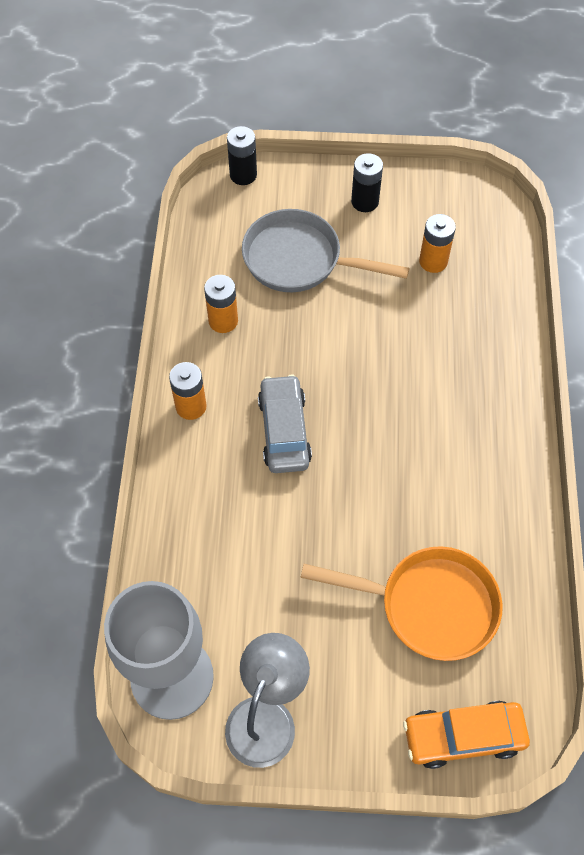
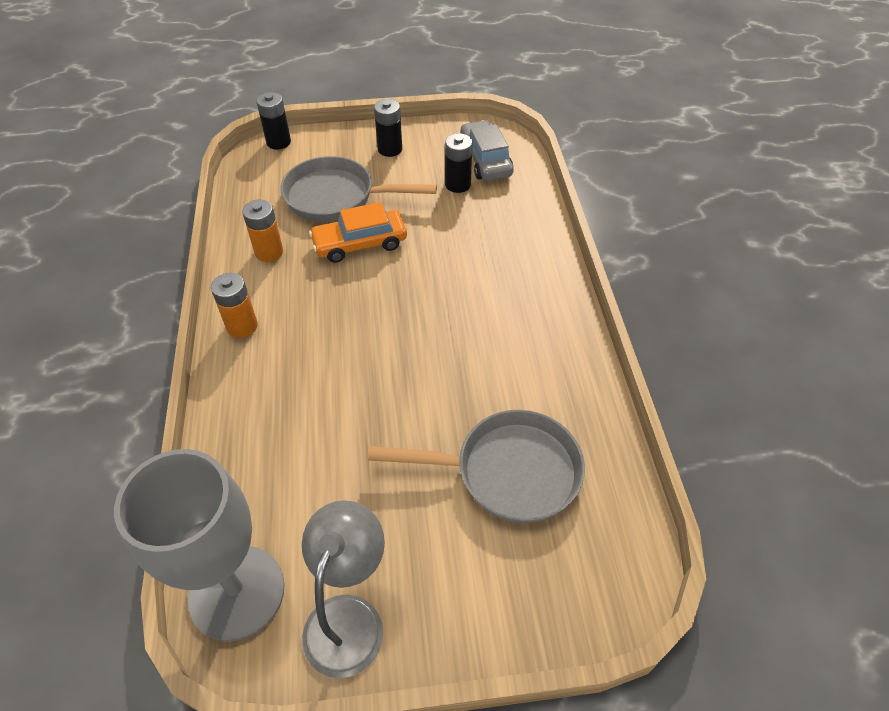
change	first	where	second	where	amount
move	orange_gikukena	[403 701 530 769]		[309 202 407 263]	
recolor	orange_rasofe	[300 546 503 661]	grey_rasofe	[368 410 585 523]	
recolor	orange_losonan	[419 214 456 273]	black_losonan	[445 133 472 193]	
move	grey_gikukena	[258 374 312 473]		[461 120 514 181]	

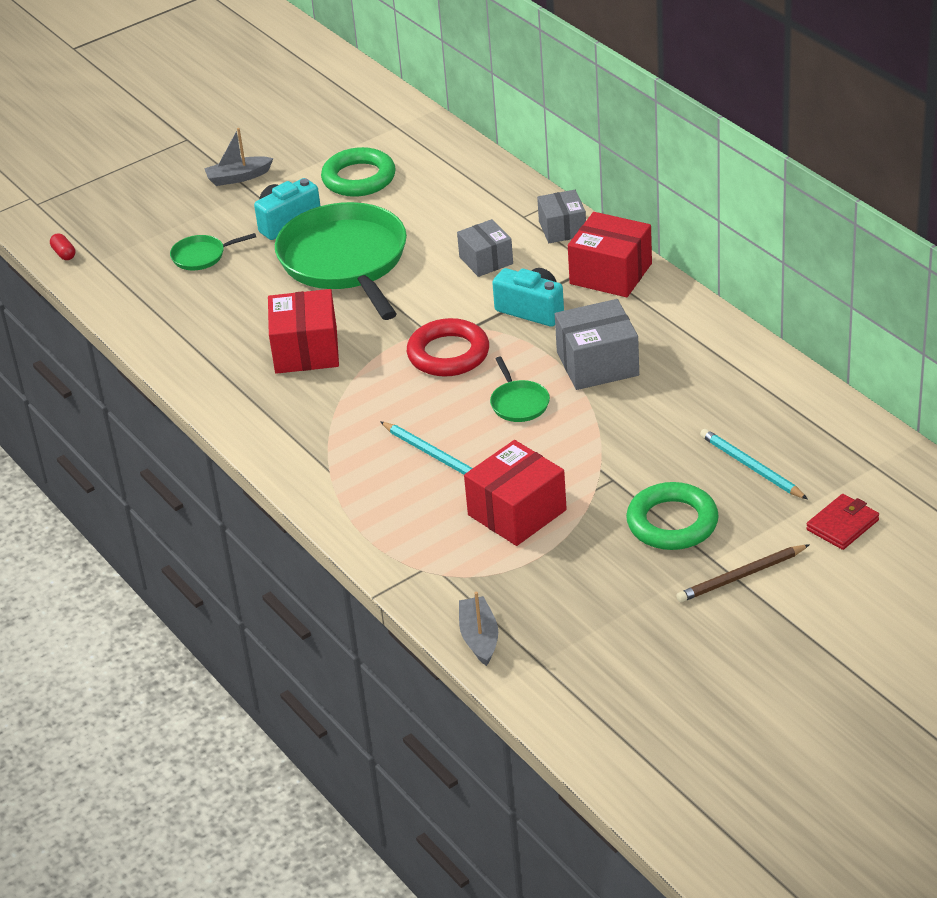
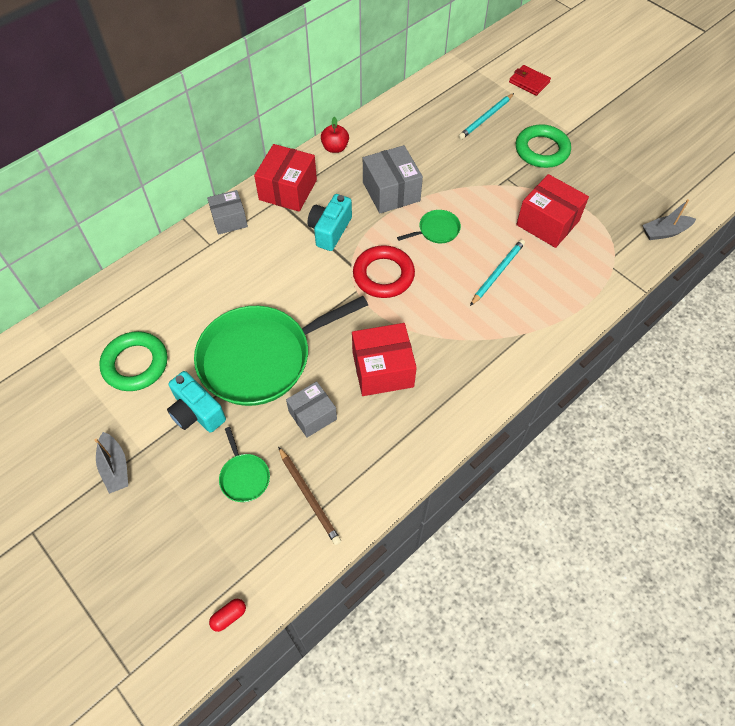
change	first	where	second	where	amount
move	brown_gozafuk	[676 544 810 602]		[278 447 341 545]	
move	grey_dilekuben	[457 219 513 277]		[286 381 337 437]	
insert			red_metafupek	[321 117 349 153]	

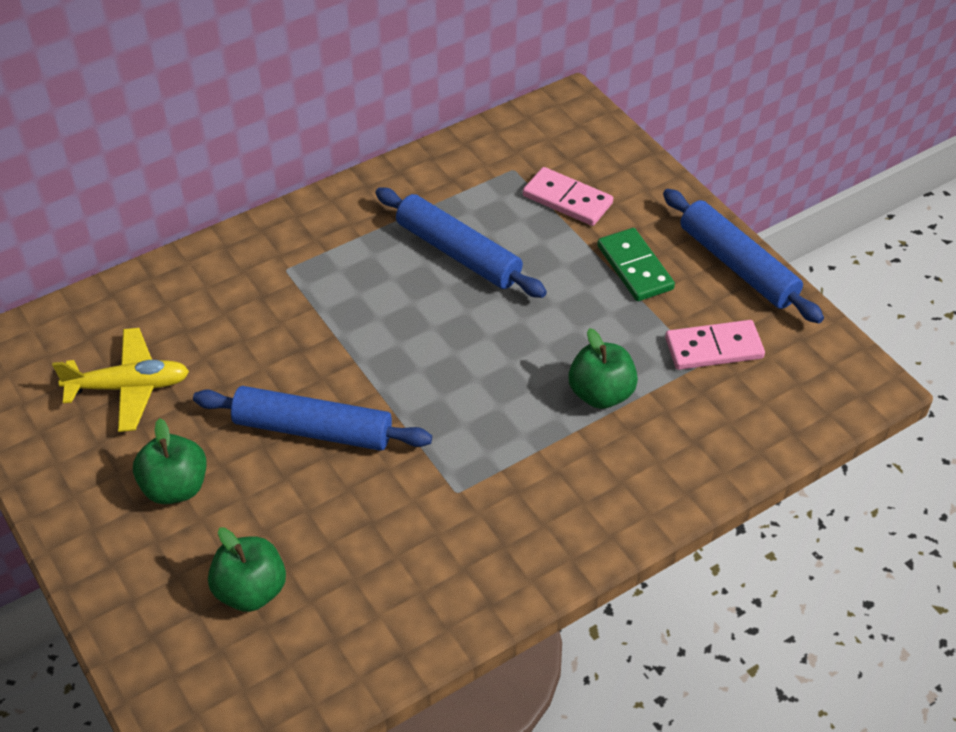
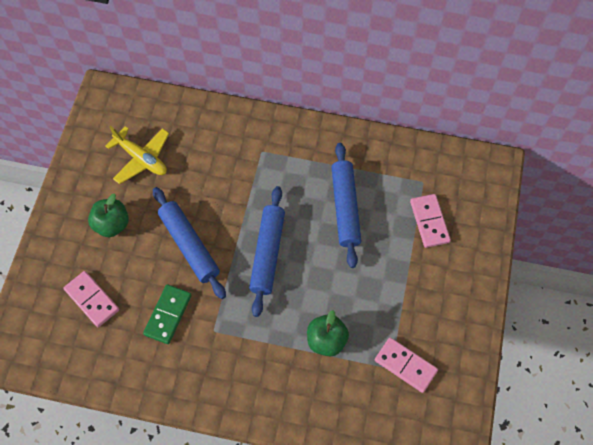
change	first	where	second	where	amount
replace	green_metafupek	[208 528 286 612]	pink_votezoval	[63 271 119 327]	
move	green_votezoval	[597 228 675 301]		[143 284 192 344]	
move	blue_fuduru	[663 189 824 323]		[249 186 285 317]	

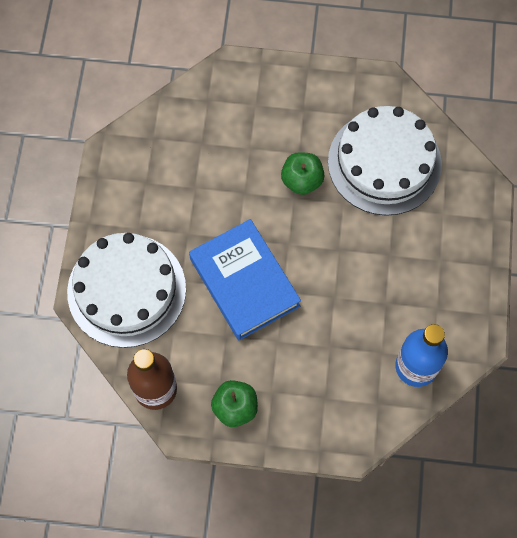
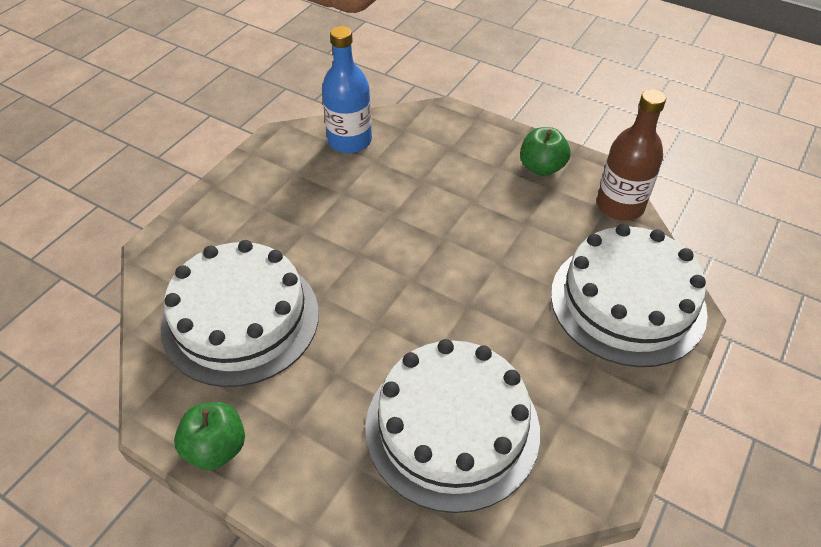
change	first	where	second	where	amount
move	green_metafupek	[281 152 325 195]		[174 402 245 470]	
insert			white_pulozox	[365 339 540 513]	
delete	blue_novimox	[189 219 301 340]			

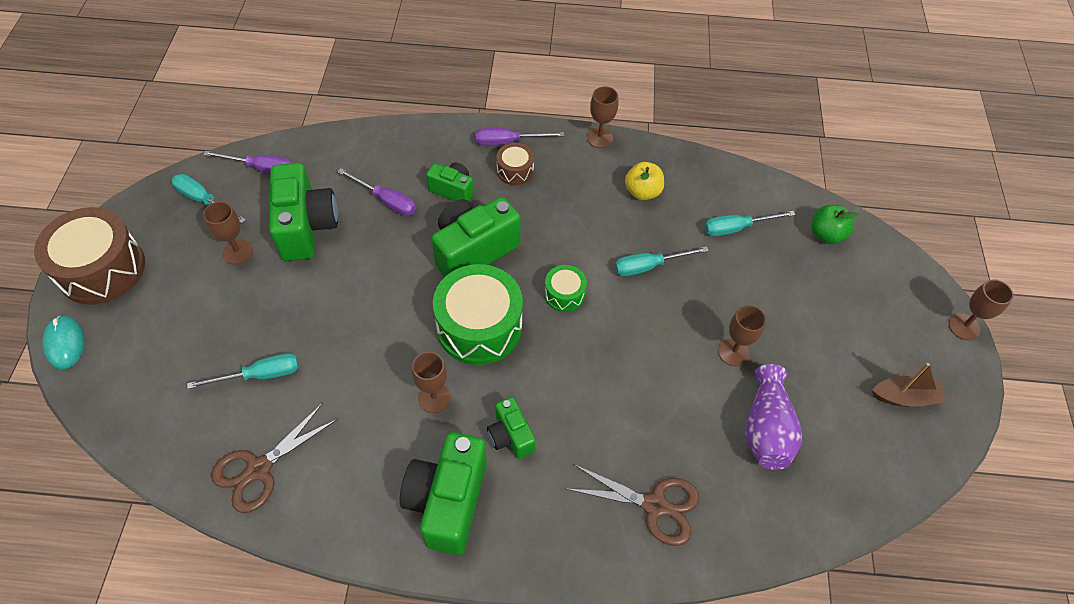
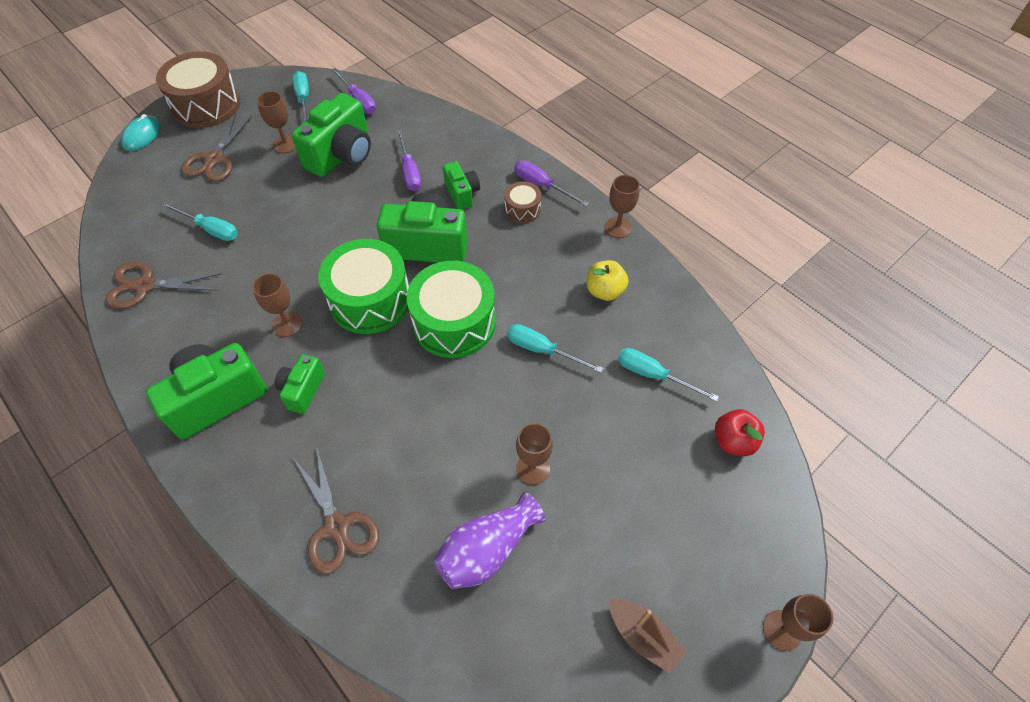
change	first	where	second	where	amount
insert			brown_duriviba	[181 114 252 182]	
resize	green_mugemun	[544 265 587 312]		[407 261 496 358]	x2.05
recolor	green_metafupek	[811 205 860 244]	red_metafupek	[715 409 765 456]	

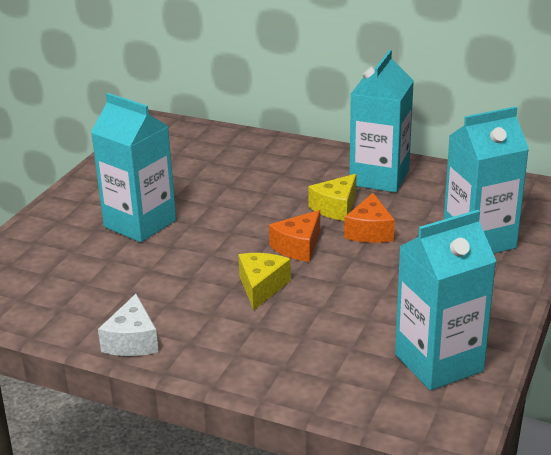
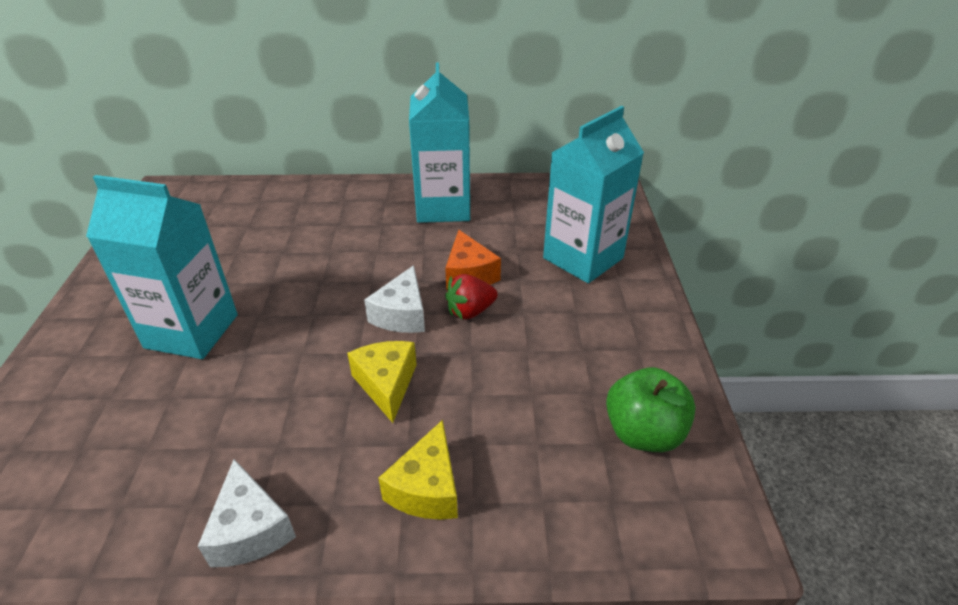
change	first	where	second	where	amount
recolor	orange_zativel	[269 210 320 262]	white_zativel	[364 265 425 333]	
move	yellow_zativel	[308 174 356 221]		[378 420 458 520]	
insert			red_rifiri	[445 274 498 320]	
replace	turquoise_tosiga	[395 210 496 391]	green_metafupek	[606 367 696 452]	

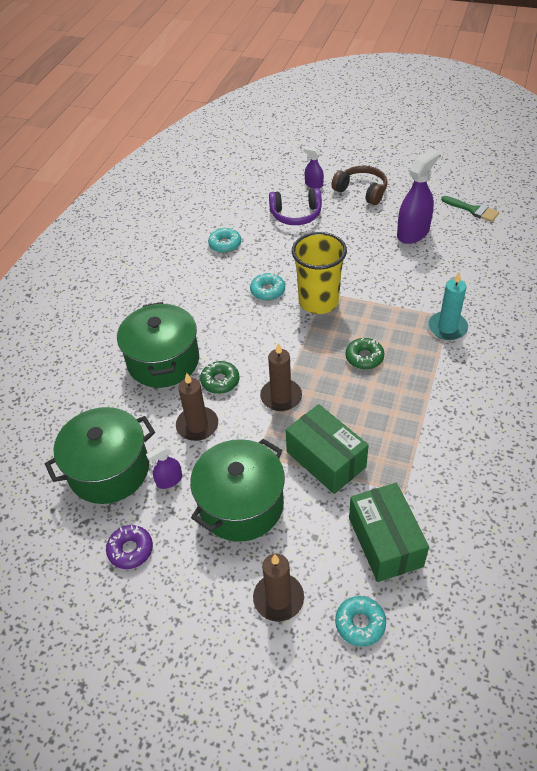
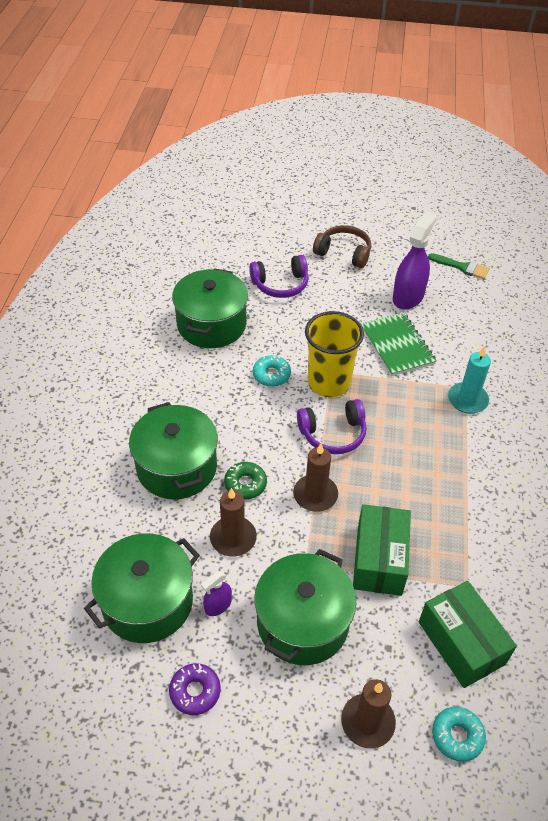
change	first	where	second	where	amount
replace	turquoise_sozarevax	[208 228 241 253]	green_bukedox	[172 268 248 348]	
insert			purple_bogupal	[297 399 366 454]	
rotate	green_dilekuben	[286 404 369 494]		[353 504 411 596]	60 degrees clockwise
insert			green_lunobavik	[360 312 437 376]	
delete	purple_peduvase	[304 147 324 189]			
delete	green_sozarevax	[345 338 384 369]			

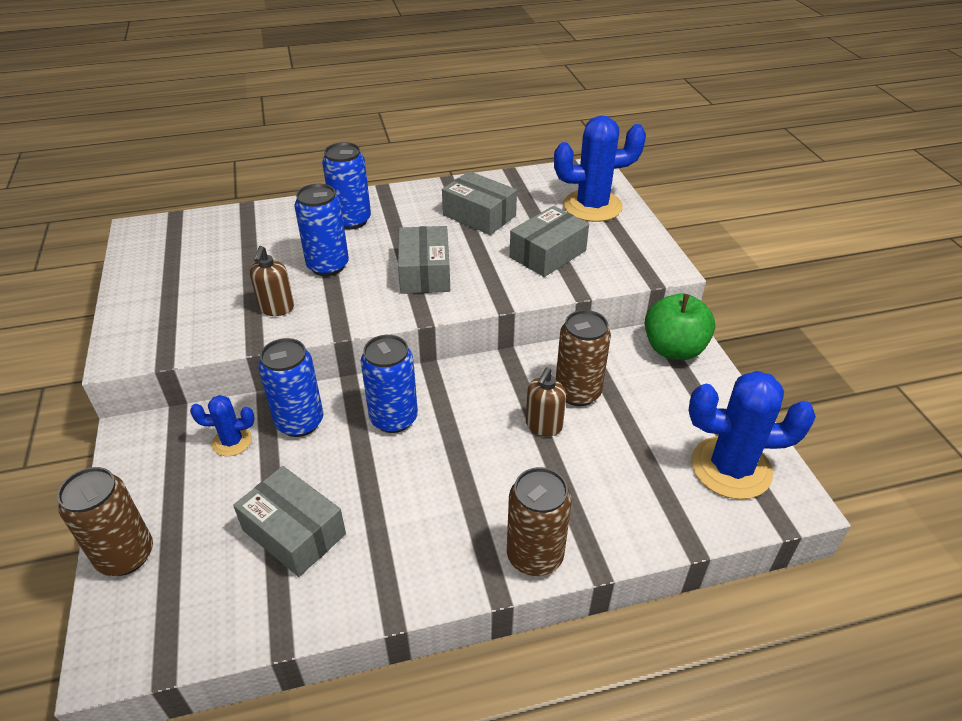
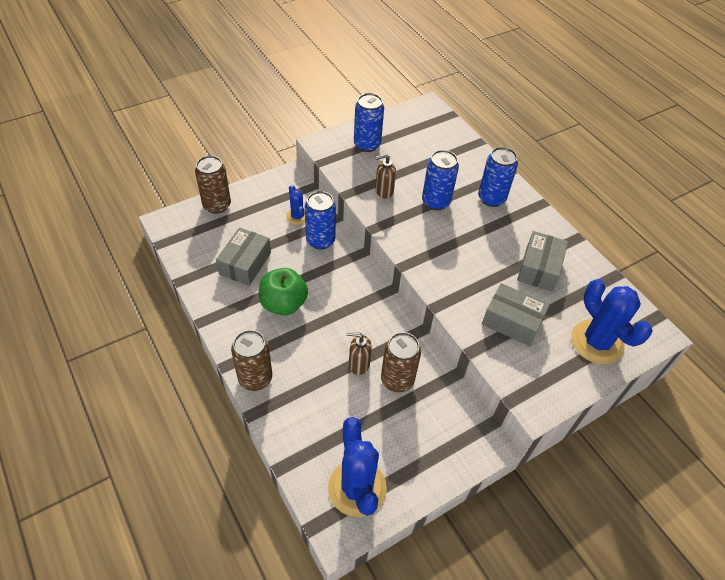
change	first	where	second	where	amount
move	green_metafupek	[645 293 715 360]		[259 268 308 316]	
move	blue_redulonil	[361 335 418 433]		[354 93 384 152]	
delete	grey_dilekuben	[398 226 450 294]			

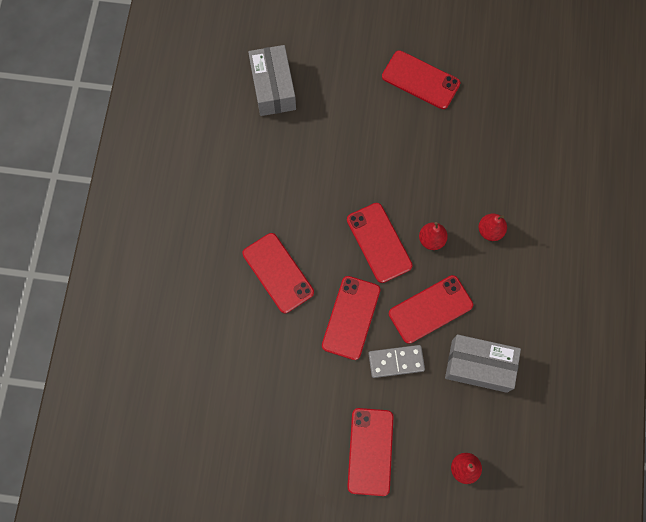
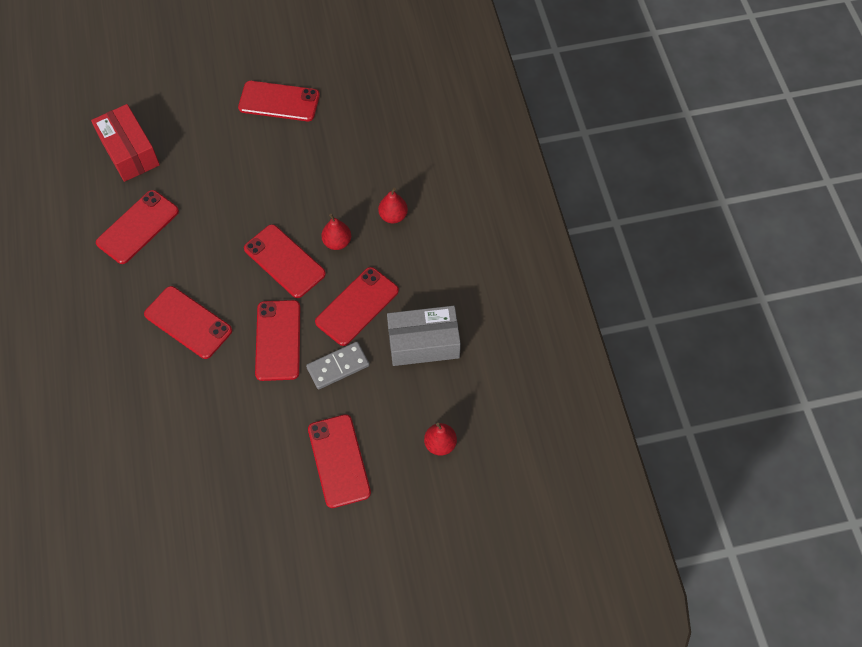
change	first	where	second	where	amount
recolor	grey_dilekuben	[248 45 296 116]	red_dilekuben	[91 104 160 182]	
insert			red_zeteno	[96 190 179 264]	

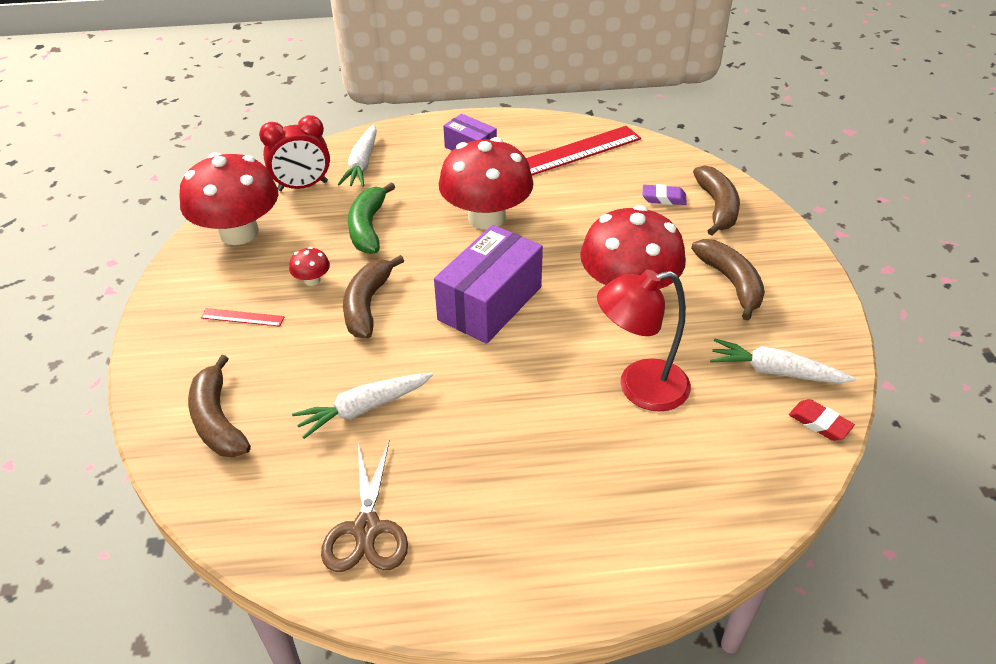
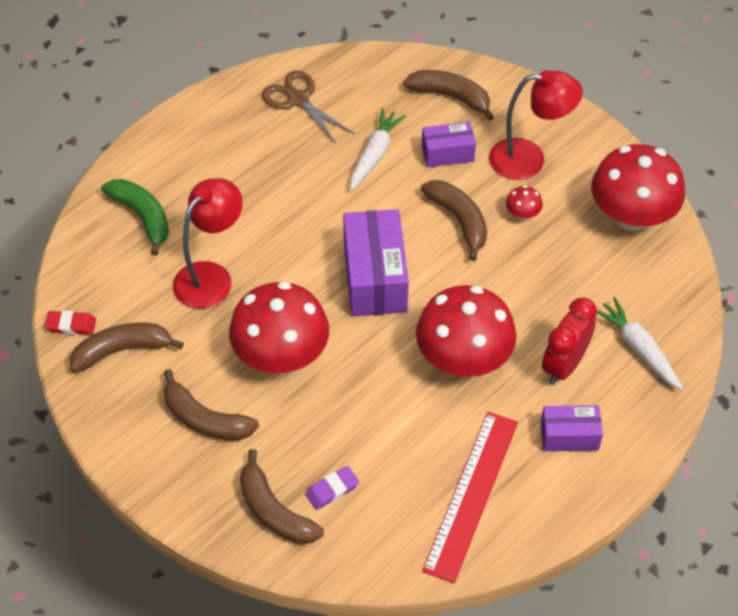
change	first	where	second	where	amount
replace	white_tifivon	[710 339 856 384]	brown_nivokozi	[70 323 184 373]	
move	green_nivokozi	[348 182 395 254]		[101 179 169 256]	
insert			purple_dilekuben	[422 122 476 168]	
replace	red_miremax	[201 308 285 327]	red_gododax	[489 70 583 180]	
move	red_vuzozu	[259 115 330 191]		[542 298 597 385]	

